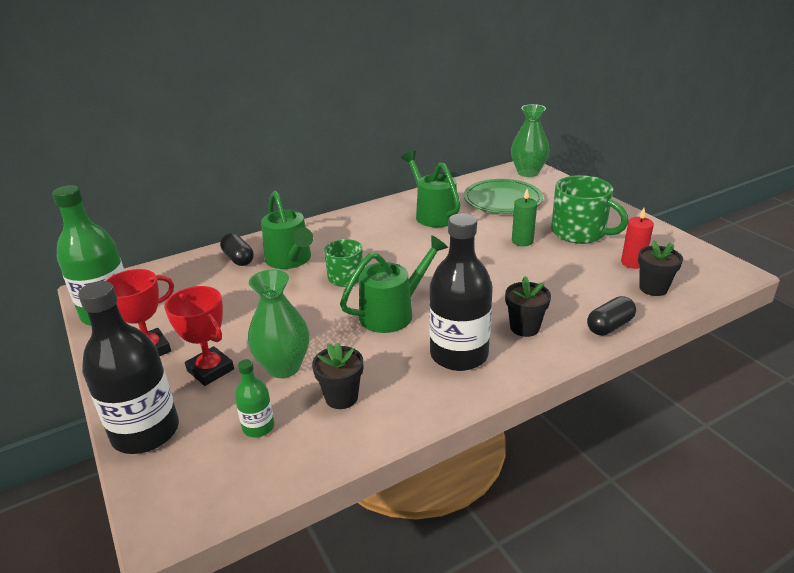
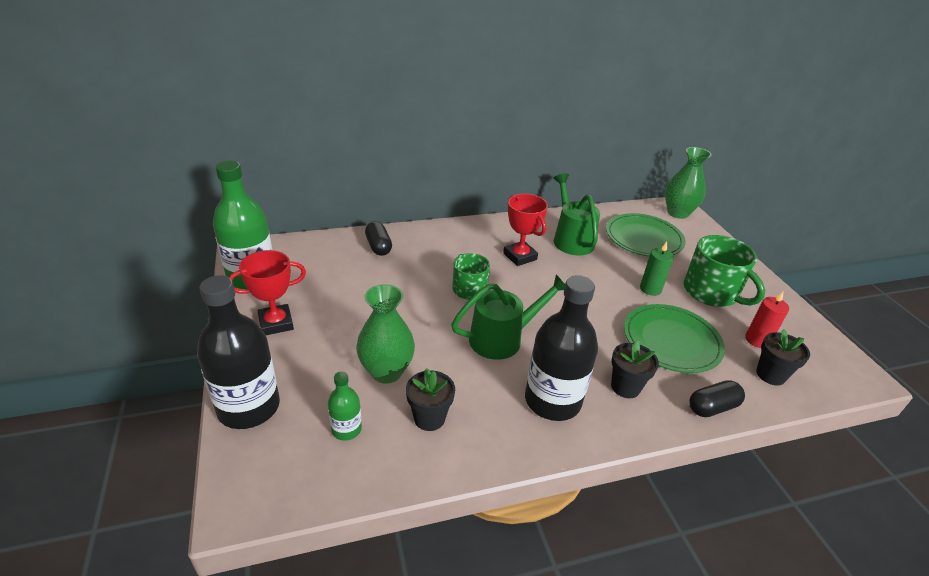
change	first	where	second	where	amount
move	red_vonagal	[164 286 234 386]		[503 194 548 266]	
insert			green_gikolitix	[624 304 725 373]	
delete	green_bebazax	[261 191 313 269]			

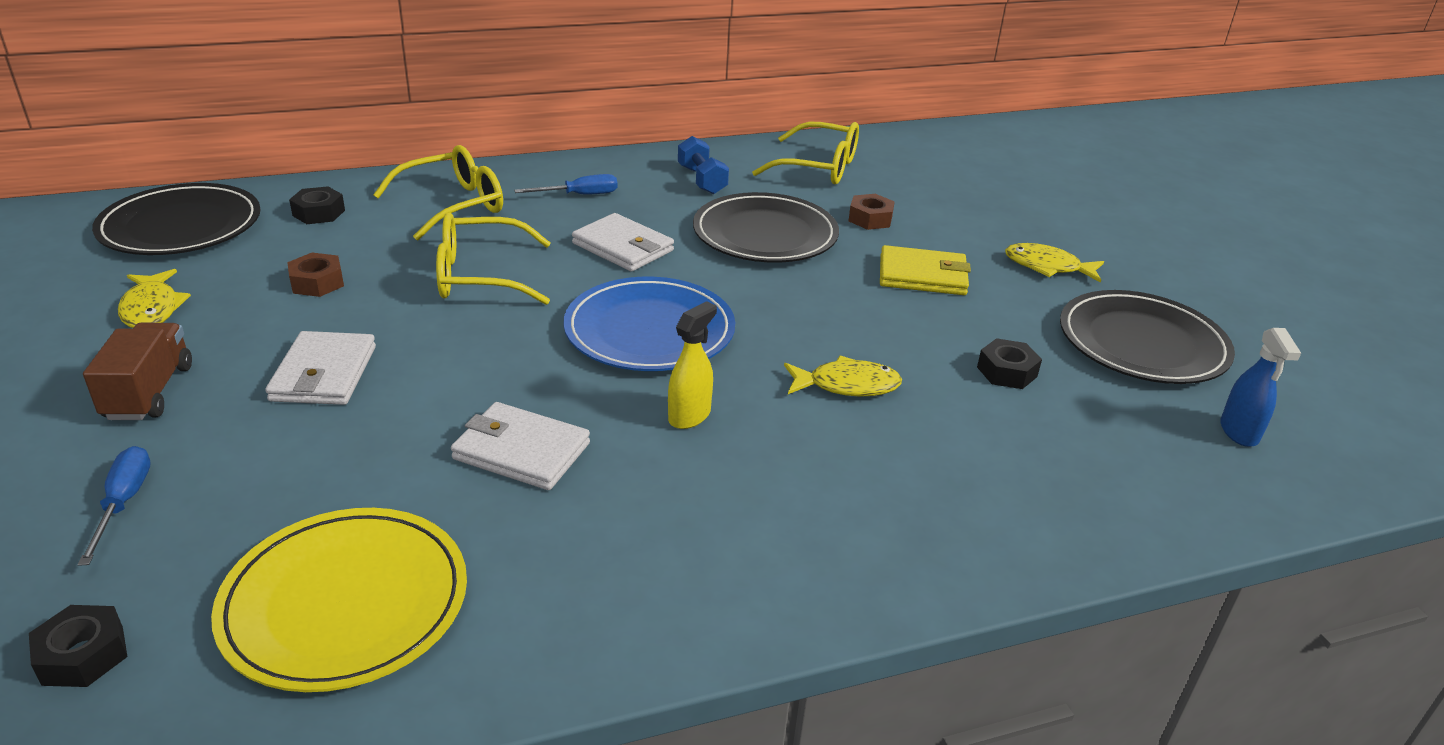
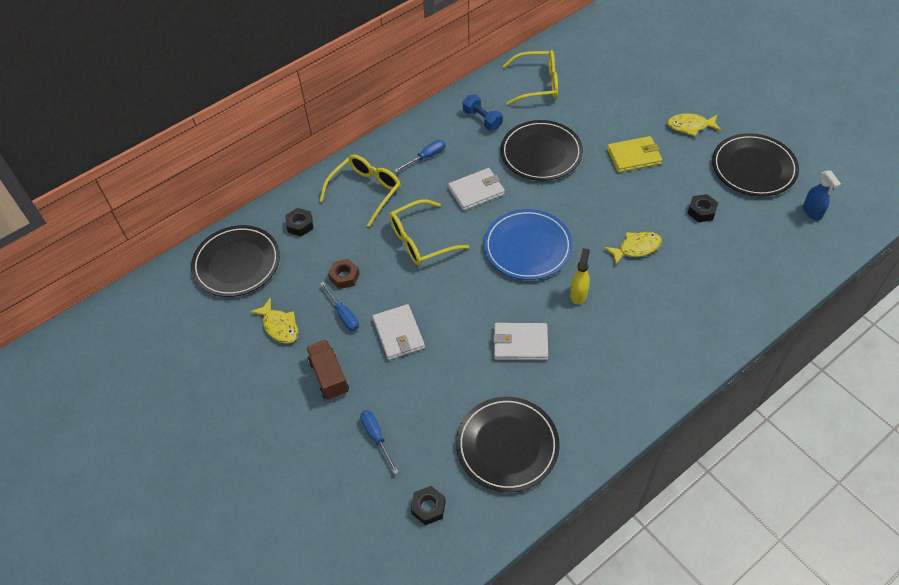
change	first	where	second	where	amount
insert			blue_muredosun	[320 282 359 331]	
rotate	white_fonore	[572 213 674 272]		[448 168 505 211]	45 degrees counterclockwise
recolor	yellow_gikolitix	[211 508 467 692]	black_gikolitix	[456 397 560 492]	
delete	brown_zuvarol	[848 194 895 230]			

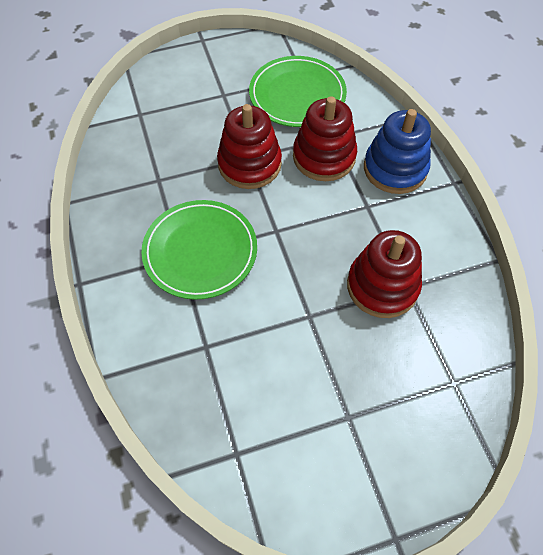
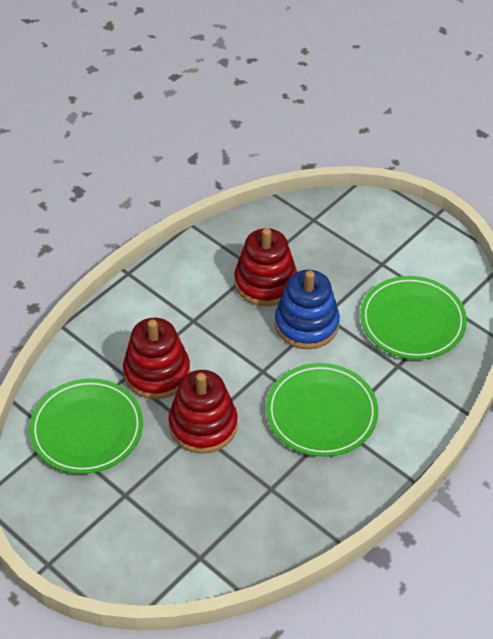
change	first	where	second	where	amount
move	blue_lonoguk	[364 109 431 194]		[275 270 340 349]	
insert			green_gikolitix	[360 276 467 360]	

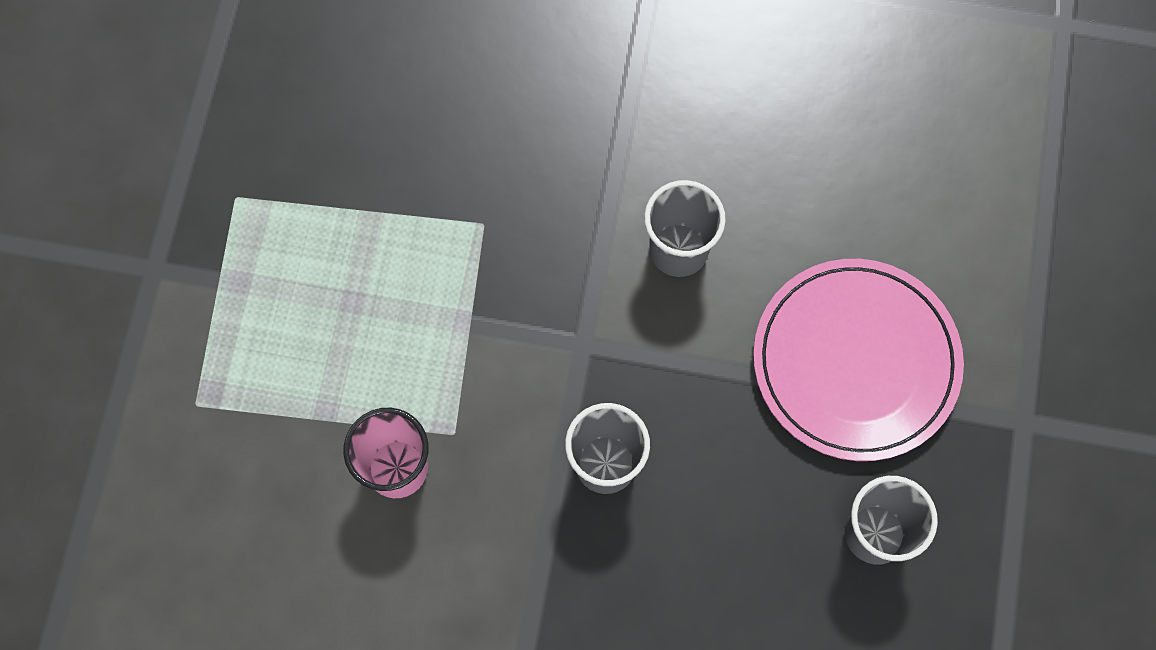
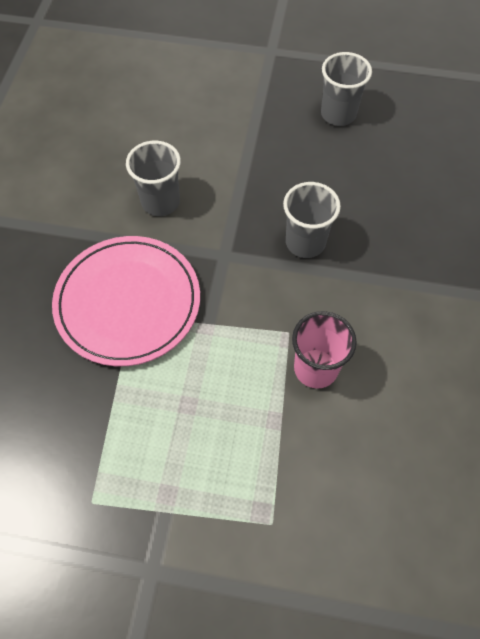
change	first	where	second	where	amount
move	pink_gikolitix	[753 259 964 461]		[52 236 200 366]	

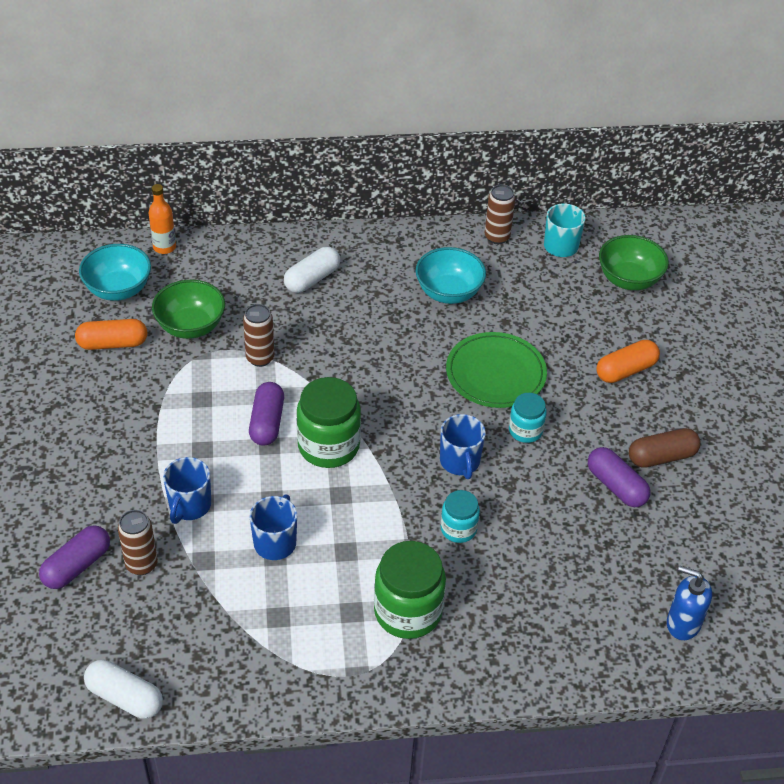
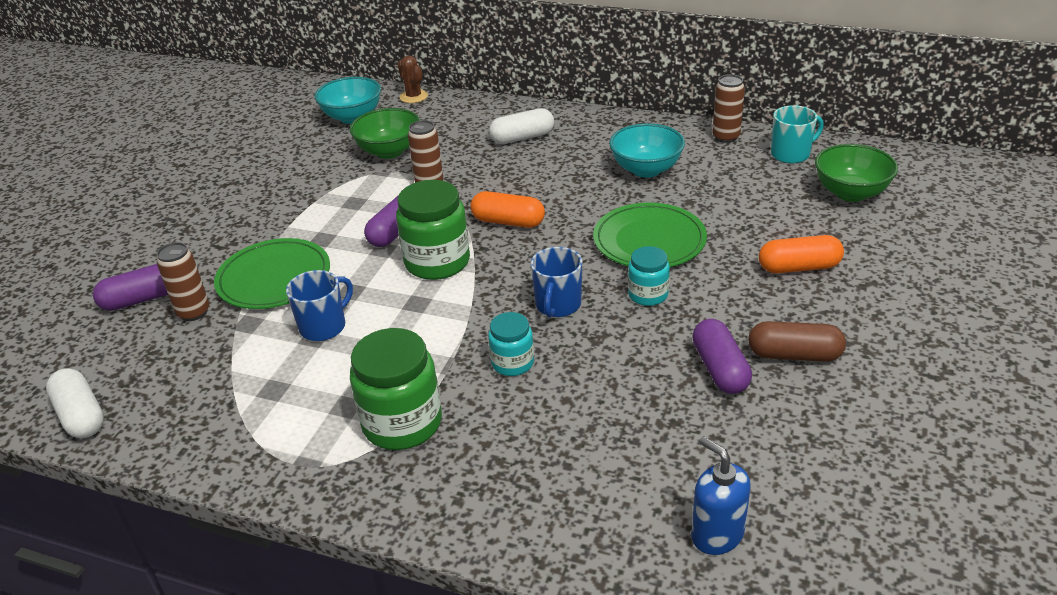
change	first	where	second	where	amount
replace	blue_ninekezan	[163 457 211 524]	green_gikolitix	[214 238 330 309]	
replace	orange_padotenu	[149 184 176 254]	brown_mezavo	[398 55 428 103]	
move	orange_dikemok	[75 319 147 350]		[470 191 545 228]	

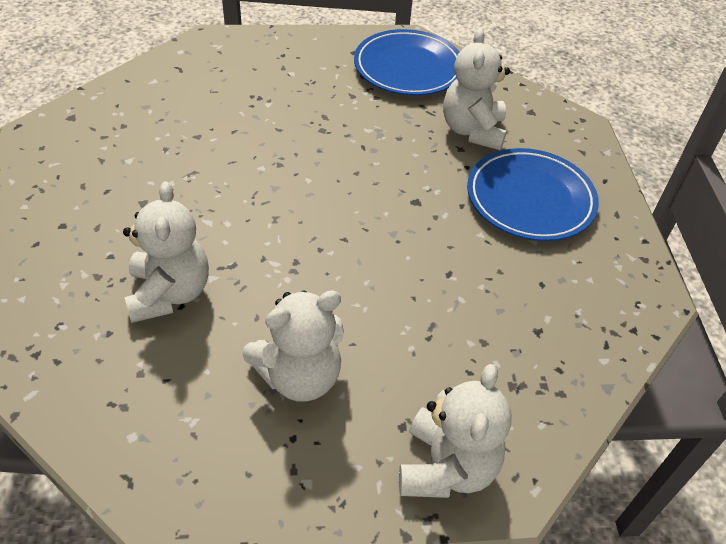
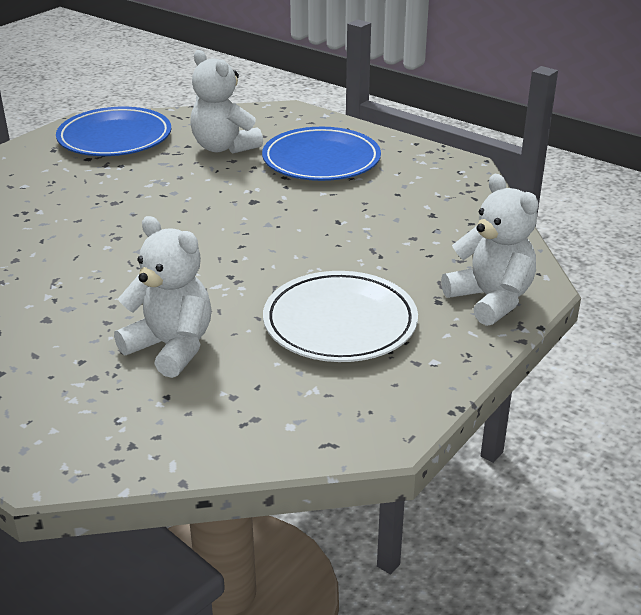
change	first	where	second	where	amount
replace	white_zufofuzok	[242 290 344 402]	white_gikolitix	[263 271 418 362]	

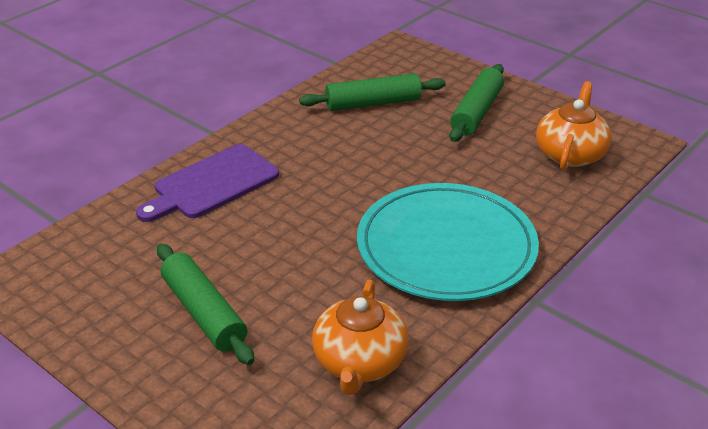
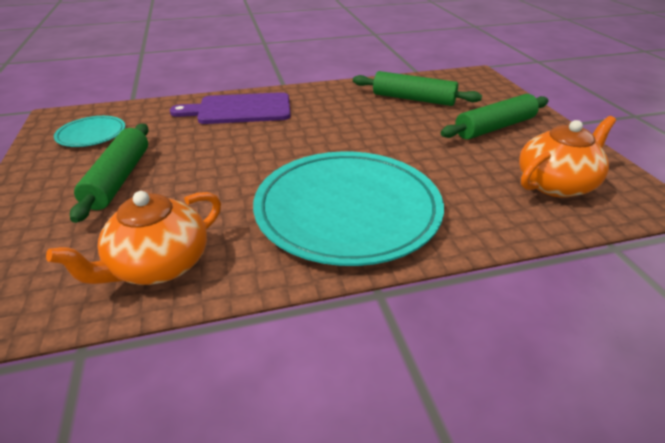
change	first	where	second	where	amount
insert			turquoise_gikolitix	[54 116 125 147]	

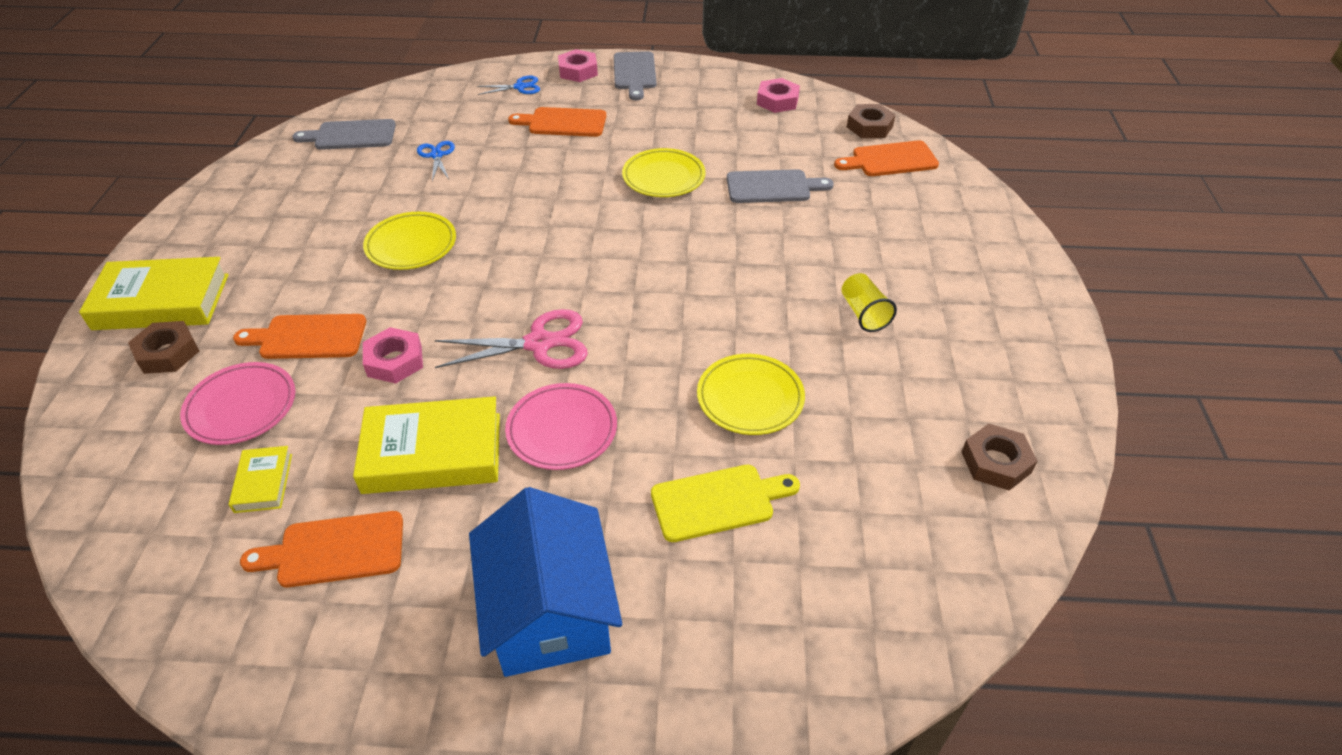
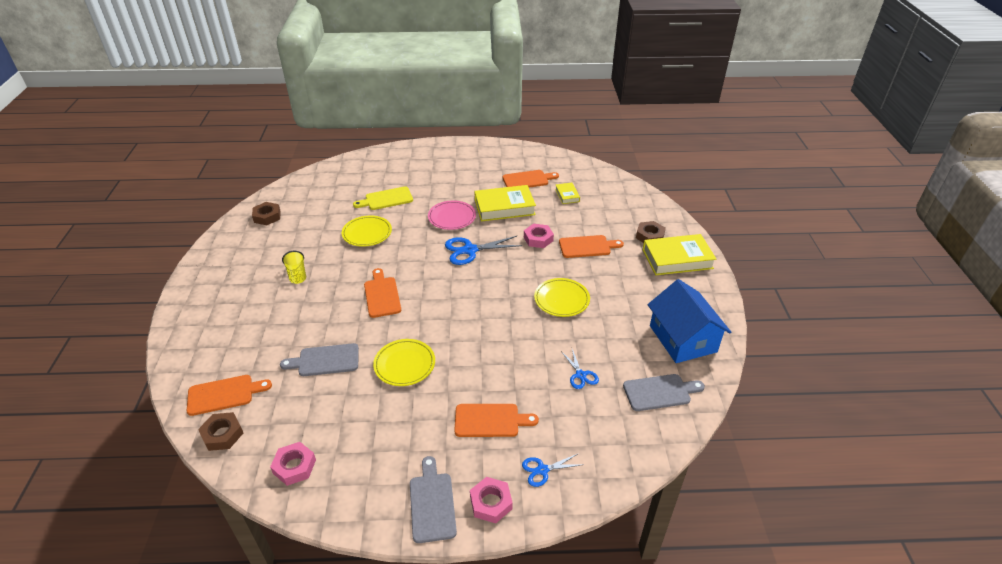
change	first	where	second	where	amount
insert			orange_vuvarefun	[364 268 401 318]	
recolor	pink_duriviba	[435 309 588 369]	blue_duriviba	[445 236 522 265]	
move	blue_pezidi	[469 487 622 677]		[648 279 731 363]	
delete	pink_gikolitix	[180 362 296 445]			

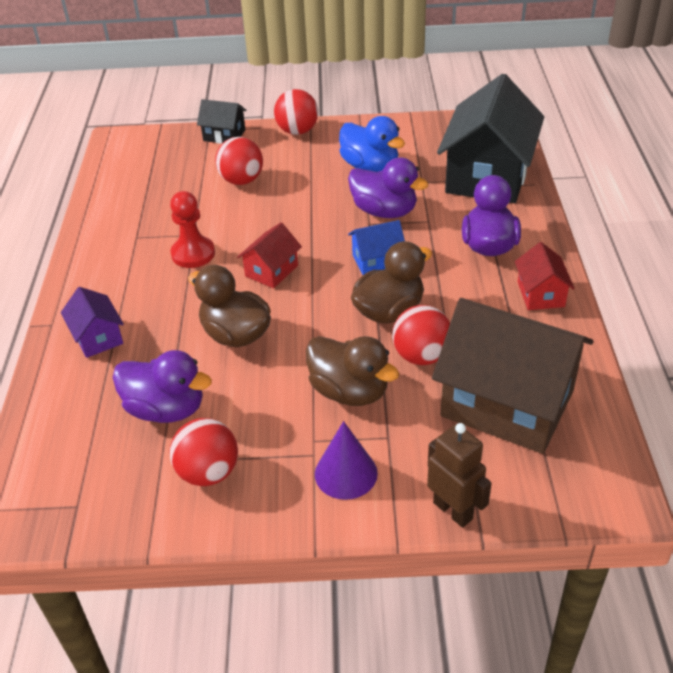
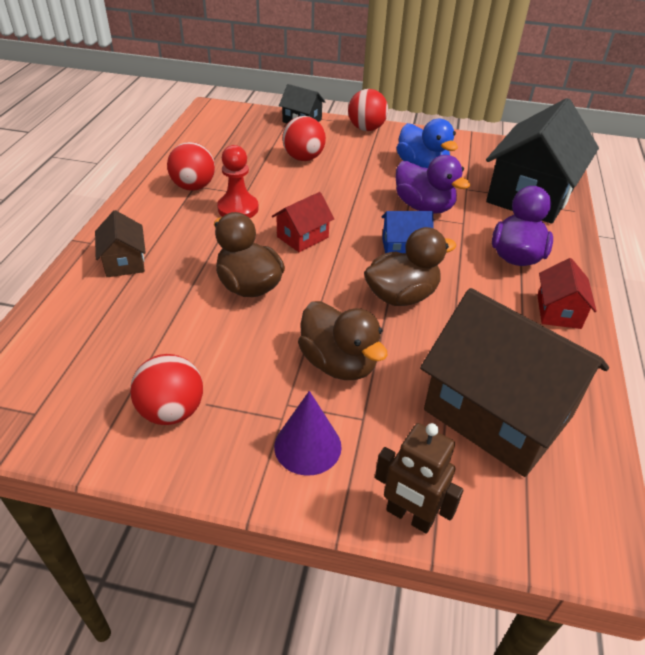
change	first	where	second	where	amount
recolor	purple_pezidi	[61 287 124 358]	brown_pezidi	[95 210 146 277]	
move	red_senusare	[392 305 450 365]		[167 142 215 191]	
rotate	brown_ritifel	[427 423 492 528]		[375 423 463 534]	150 degrees clockwise
delete	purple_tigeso	[113 350 212 423]			

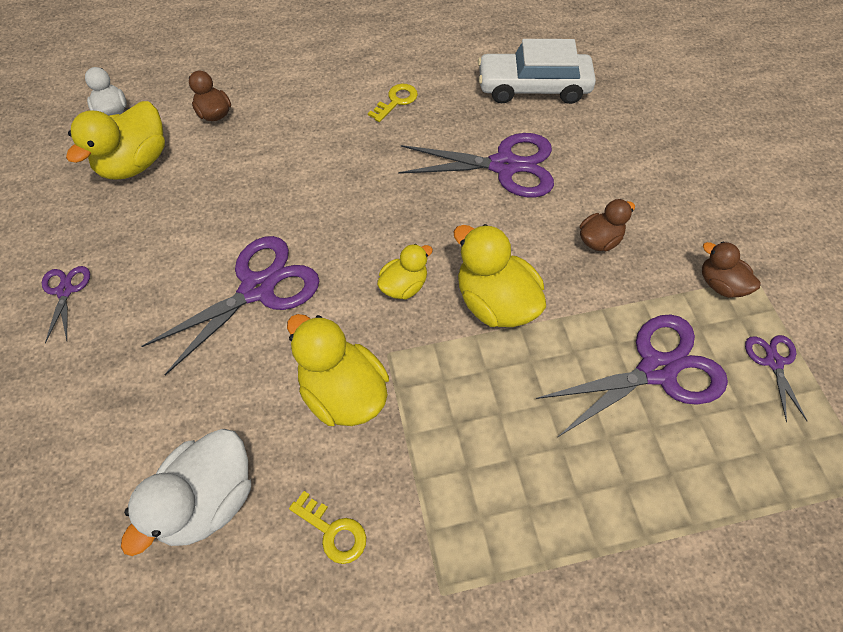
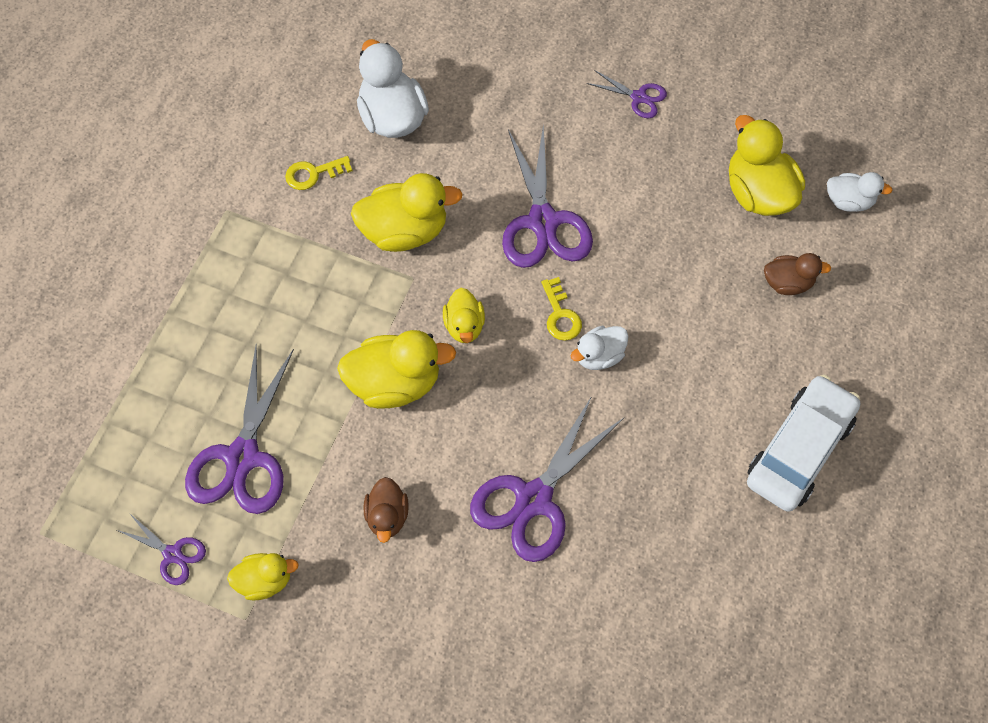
change	first	where	second	where	amount
recolor	brown_tigeso	[702 242 761 298]	yellow_tigeso	[227 553 299 600]	
move	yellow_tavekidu	[368 84 418 122]		[541 277 582 340]	
insert			white_tigeso	[571 326 628 370]	
move	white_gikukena	[478 39 596 104]		[747 375 860 512]	

